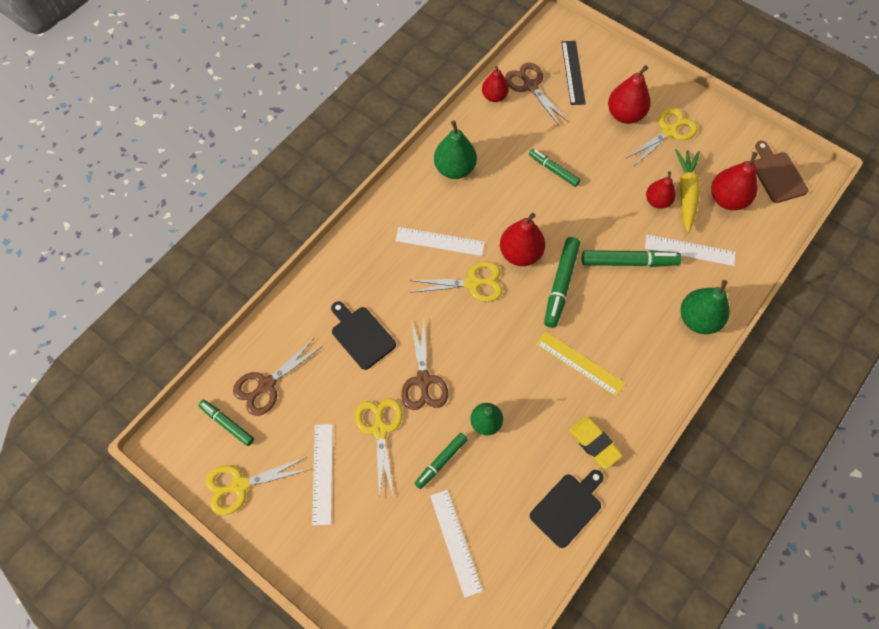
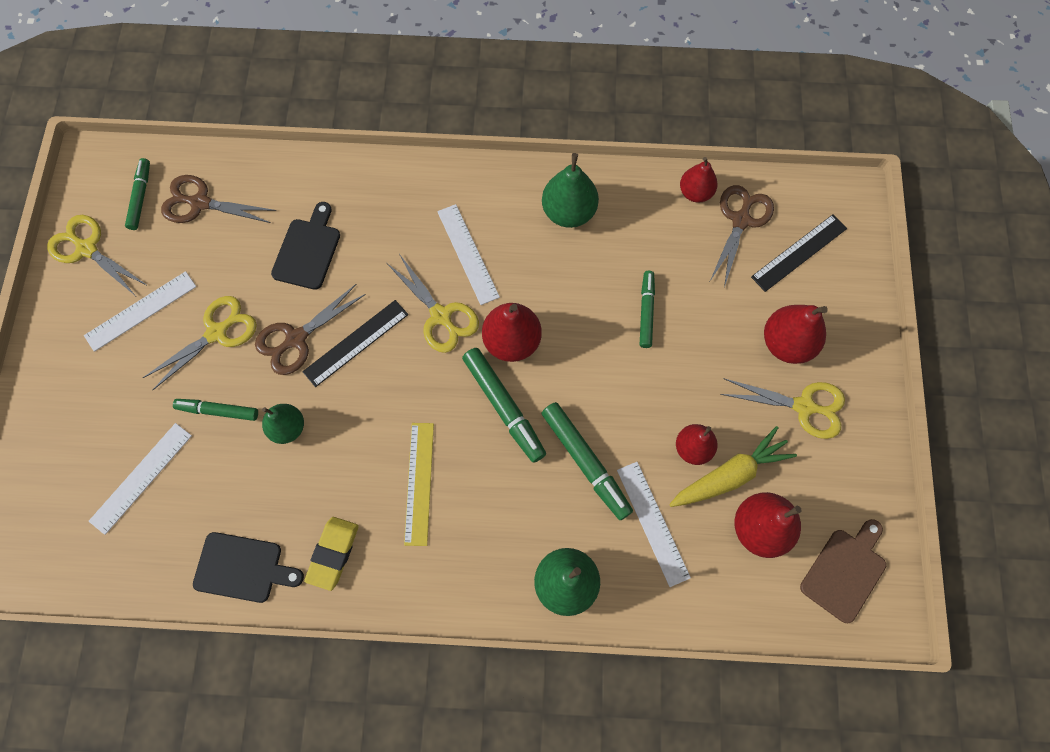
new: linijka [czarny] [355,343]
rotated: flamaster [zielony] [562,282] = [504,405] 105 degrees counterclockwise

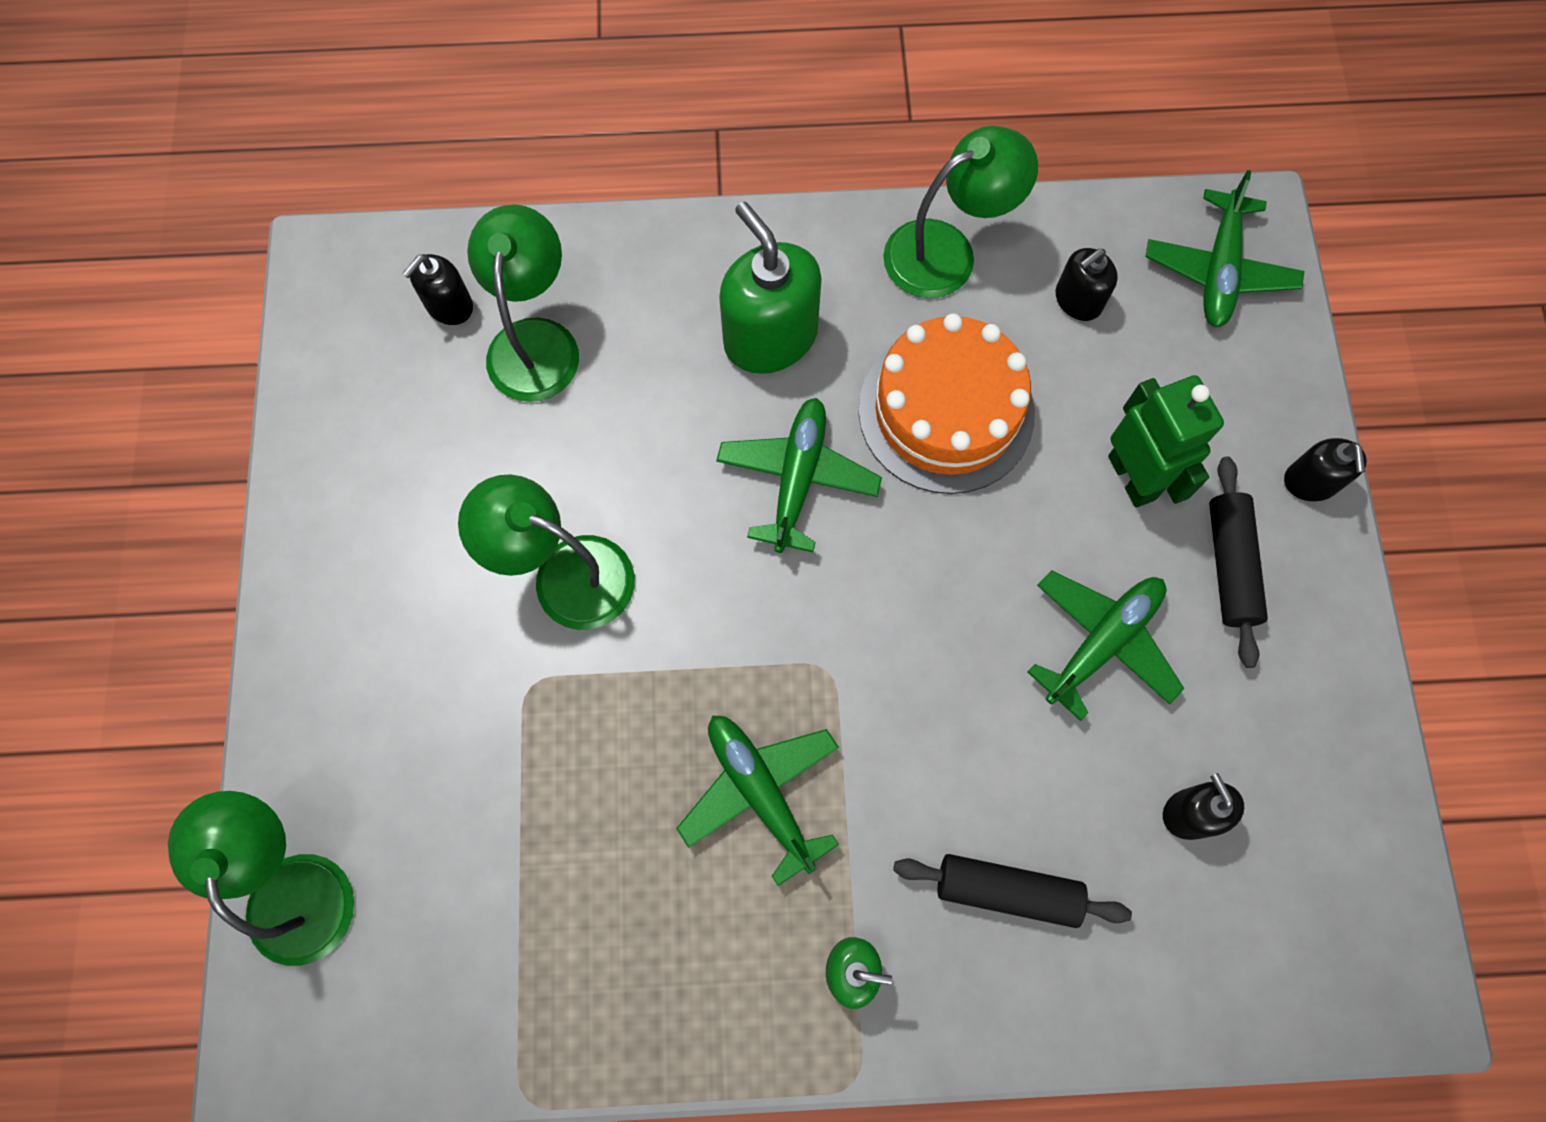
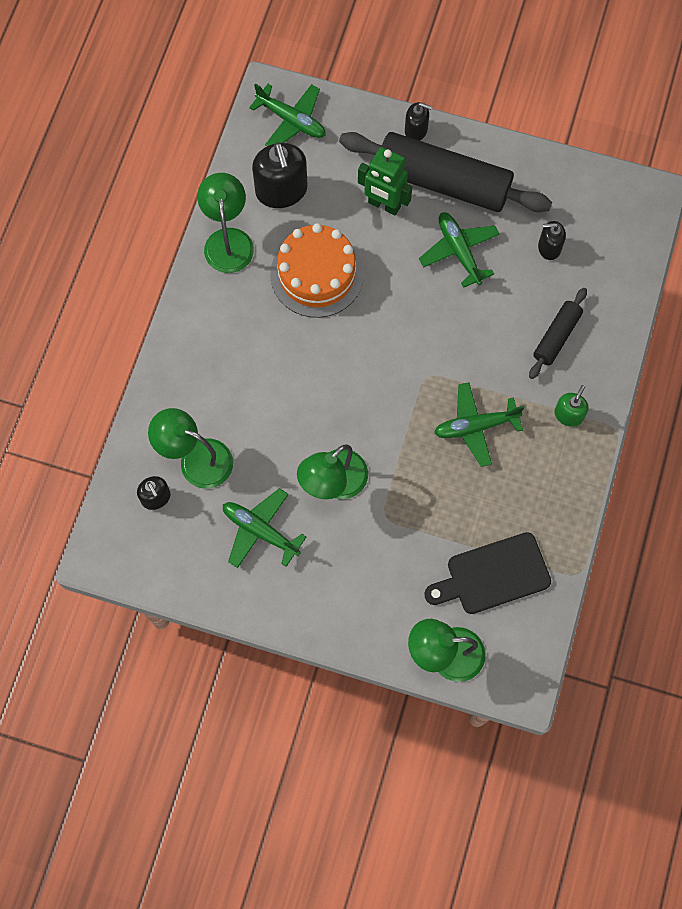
gone: dozownik mydła [zielony] [770,287]
new: deska do krojenia [czarny] [487,573]
shifted: samolot [zielony] [799,475] to [264,528]
rotated: robot [zielony] [1166,441] = [385,181] 150 degrees counterclockwise
scaled: dozownik mydła [czarny] [1087,284] = [280,175] x1.84; wałek do ciasta [czarny] [1238,562] = [445,172] x2.04

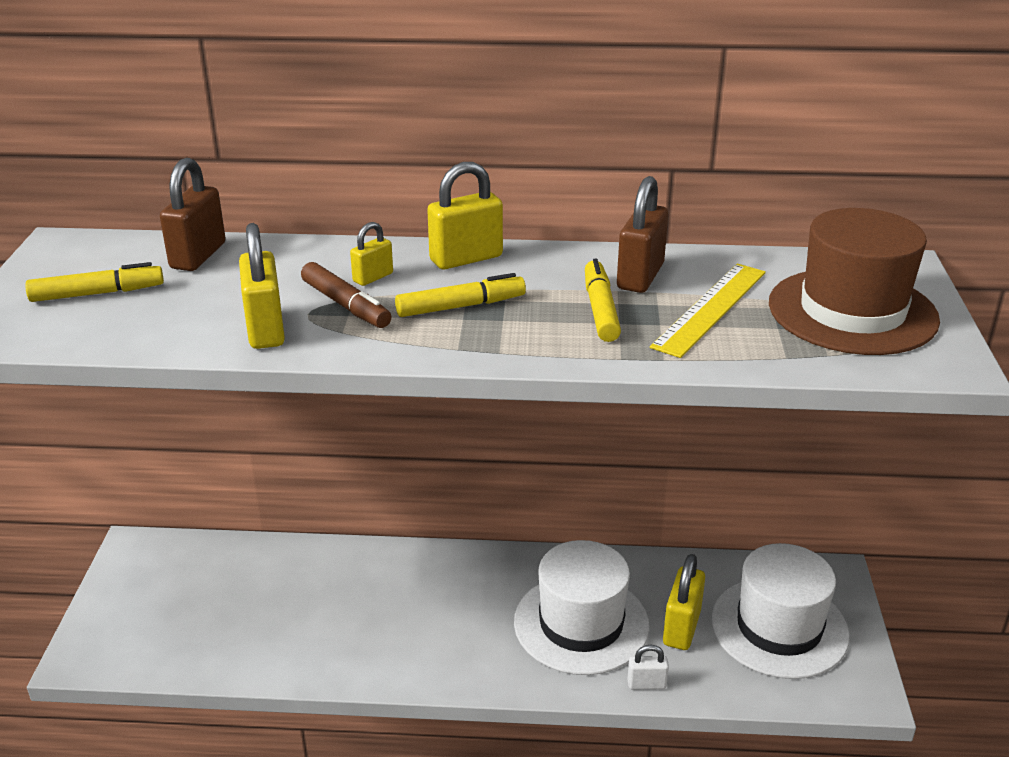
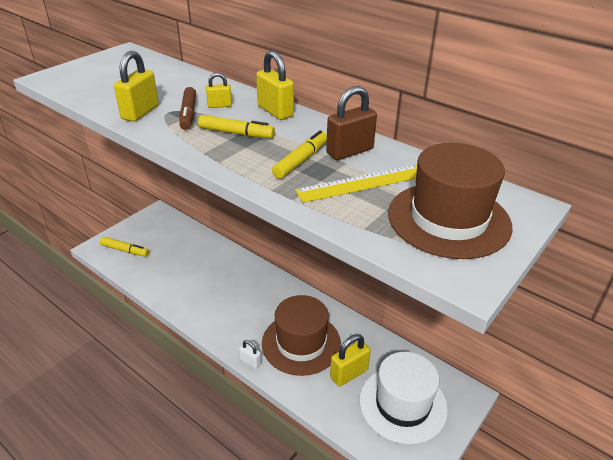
gone: kłódka [brązowy] [193,214]
shifted: flamaster [żółty] [94,282] to [124,247]; kłódka [biały] [648,667] to [250,354]
repainted: kapelusz [biały] [581,607] to kapelusz [brązowy] [301,335]
rotated: kłódka [żółty] [465,215] = [275,85] 45 degrees clockwise

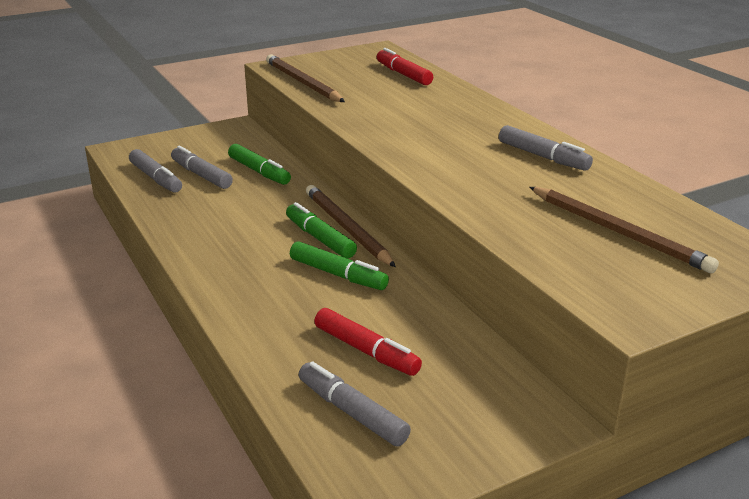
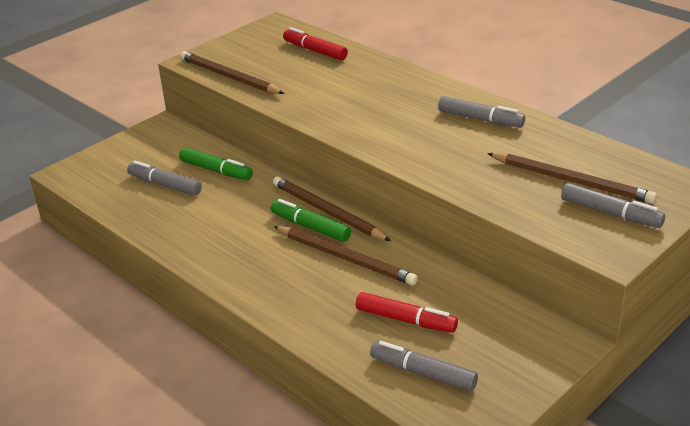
shifted: flamaster [szary] [155,171] to [613,205]
swapped: flamaster [zielony] [339,265] to ołówek [brązowy] [346,256]

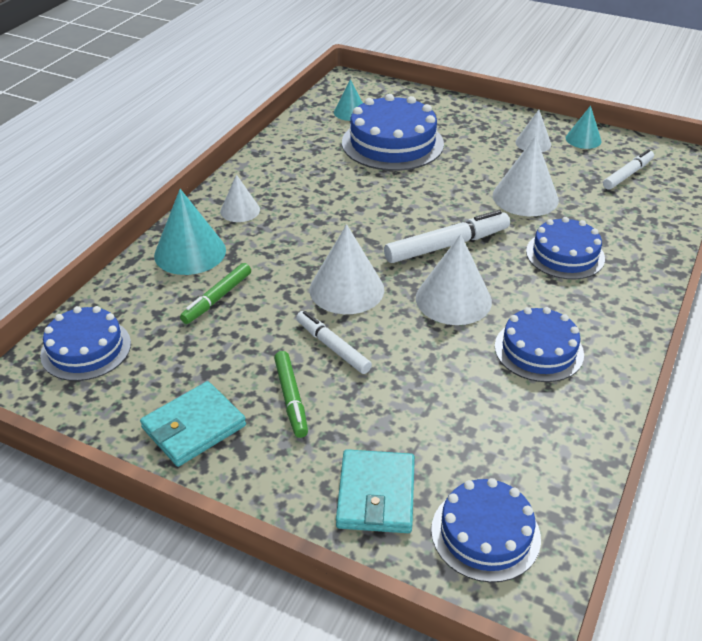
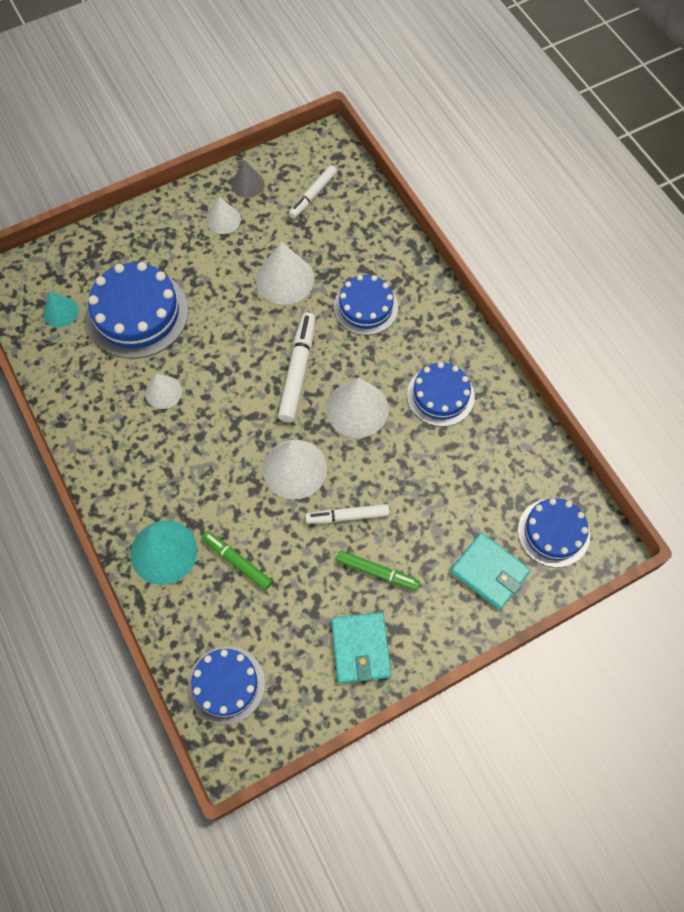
shifted: stożek [biały] [240,198] to [163,391]
repainted: stożek [turkusowy] [584,127] to stożek [szary] [248,179]
rotated: flamaster [biały] [628,169] = [313,192] 135 degrees counterclockwise; flamaster [zielony] [215,293] = [237,560] 150 degrees clockwise

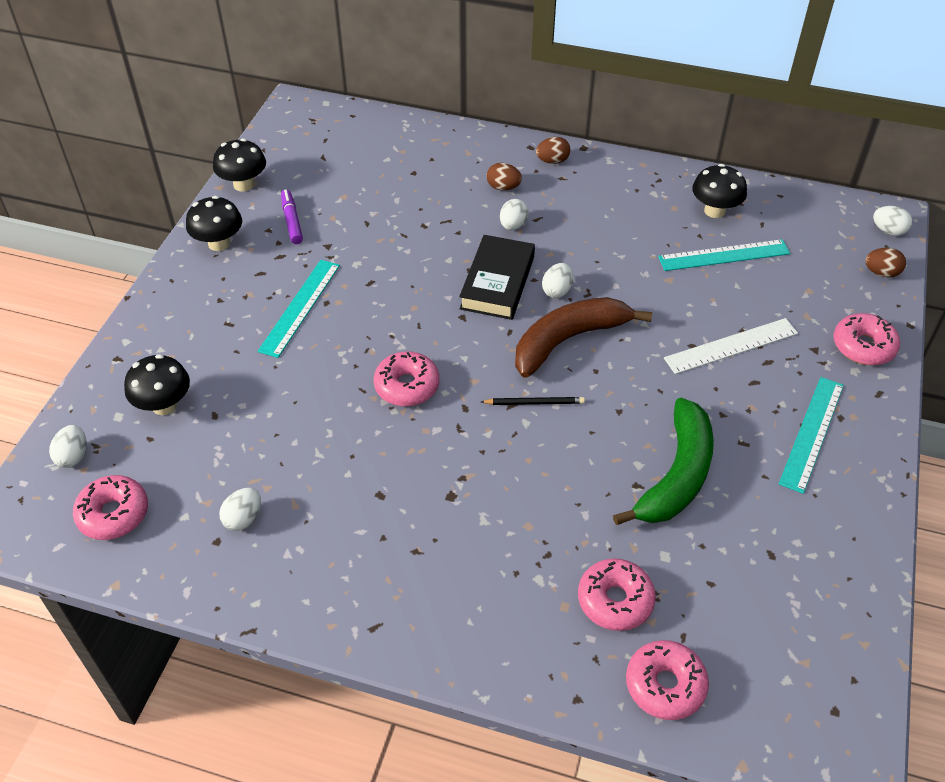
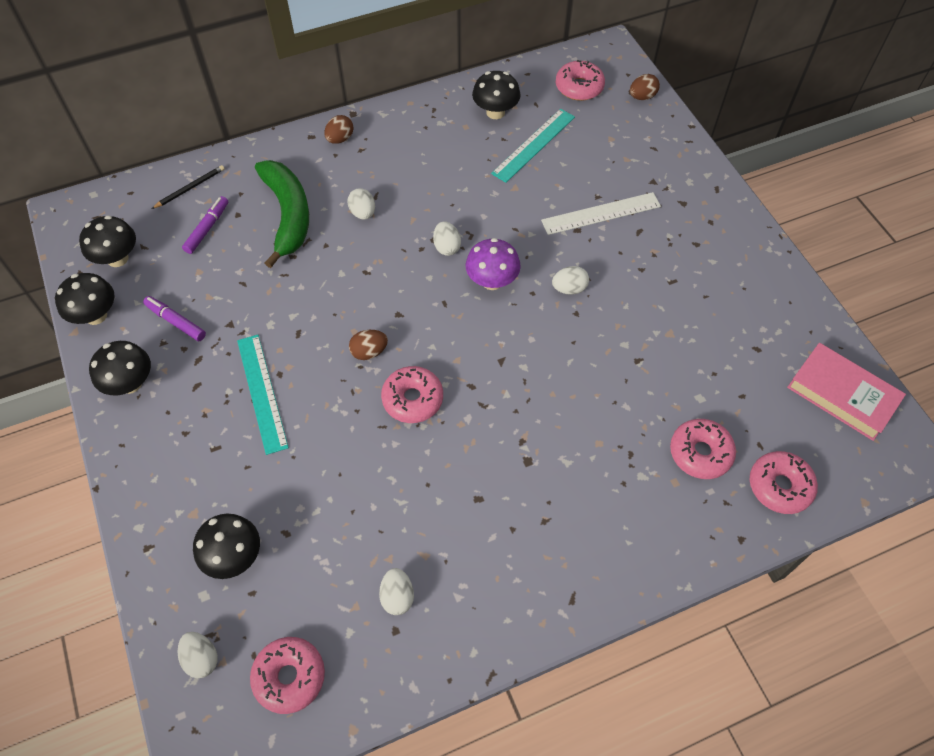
gone: książka [czarny] [497,277]; linijka [turkusowy] [811,435]
new: flamaster [fioletowy] [205,225]; grzyb [czarny] [107,241]; książka [różowy] [846,392]
shifted: jajko [brązowy] [504,177] to [368,345]; jajko [biały] [892,221] to [570,280]; donut [różowy] [866,339] to [580,80]; ołówek [czarny] [533,401] to [188,187]; banan [zielony] [663,461] to [282,214]
swapped: banan [brązowy] [583,337] to grzyb [fioletowy] [493,264]
rotated: linijka [biały] [731,346] = [601,213] 45 degrees clockwise

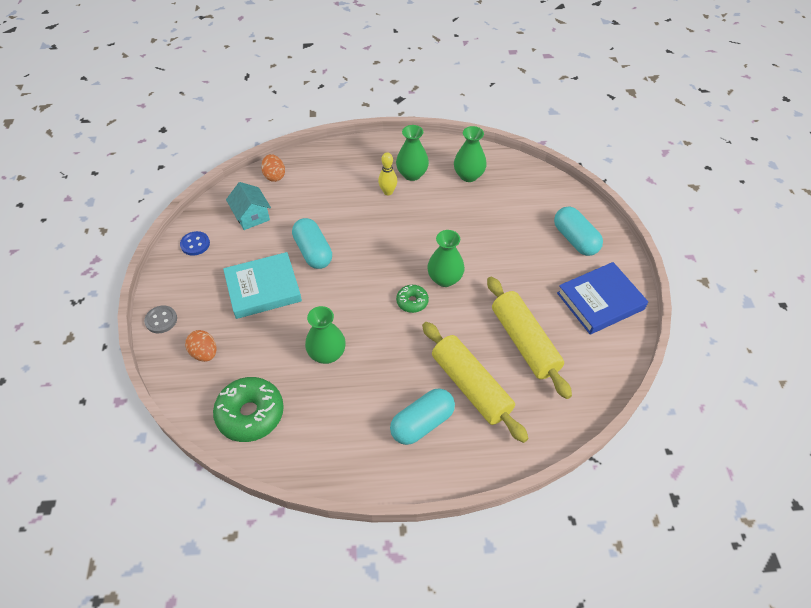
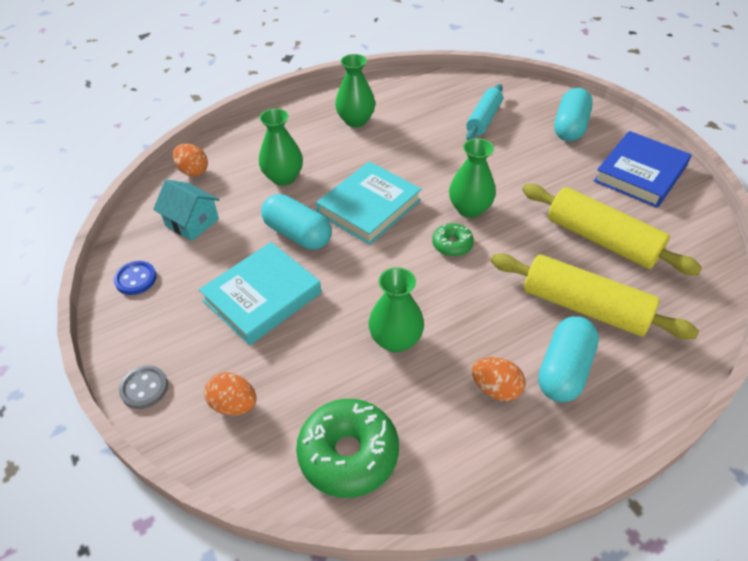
gone: kręgiel [żółty] [387,173]
new: wałek do ciasta [turkusowy] [484,112]; książka [turkusowy] [369,203]; jajko [pomarańczowy] [498,379]
shifted: wazon [zielony] [470,154] to [281,147]
rotated: kapsułka [turkusowy] [578,231] = [573,115] 75 degrees clockwise

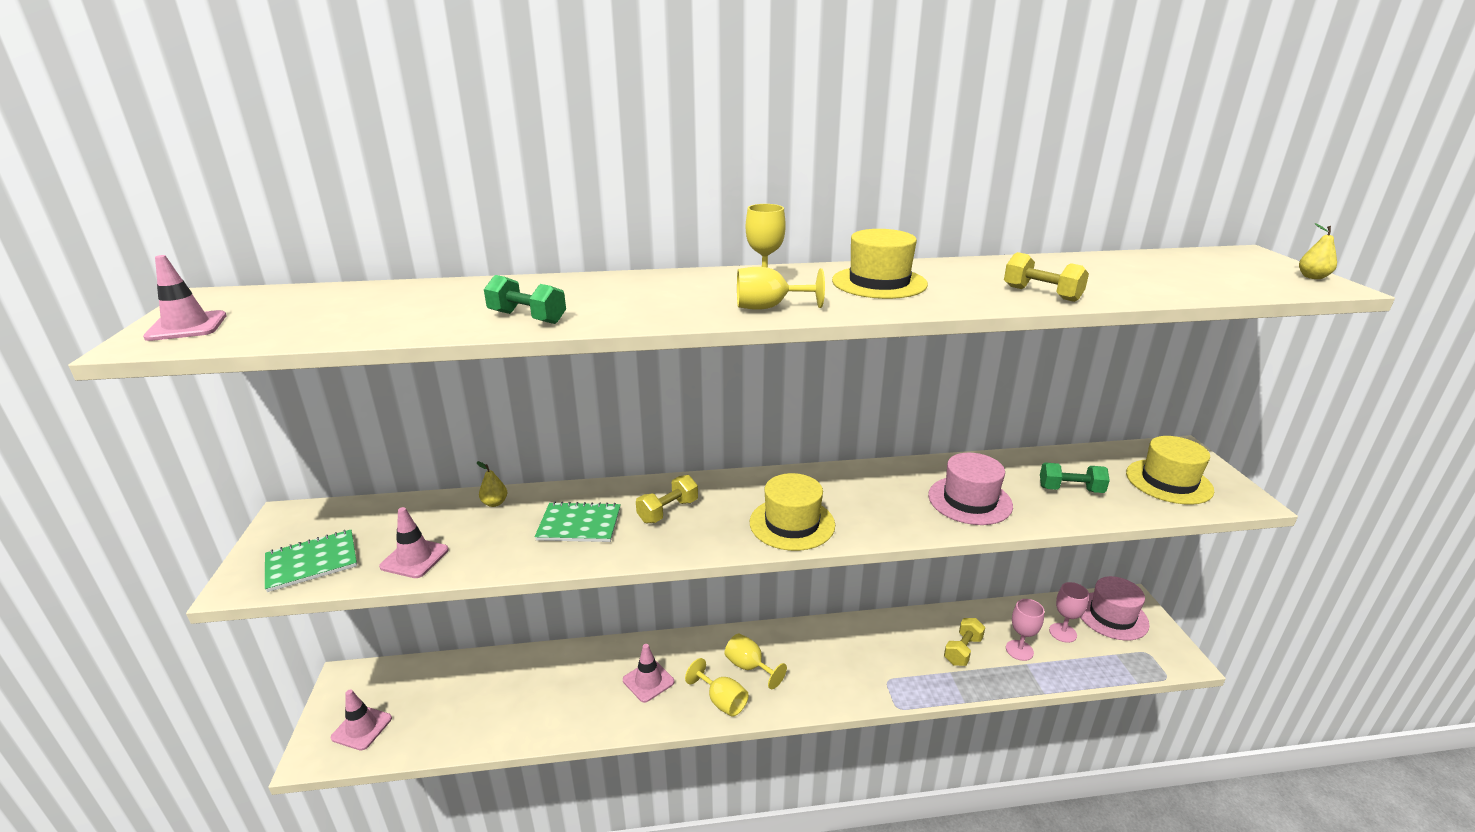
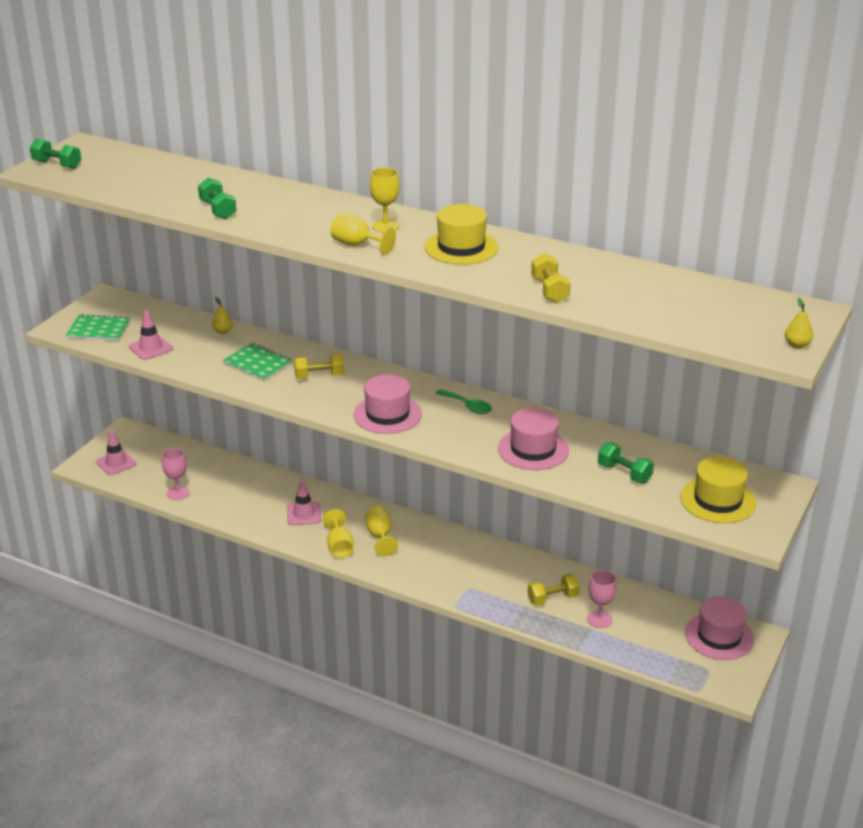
new: łyżka [zielony] [463,401]
shifted: kielich [różowy] [1069,612] to [175,474]
swapped: pachołek [różowy] [185,298] to hantel [zielony] [55,154]
repainted: kapelusz [żółty] [792,512] to kapelusz [różowy] [388,404]

